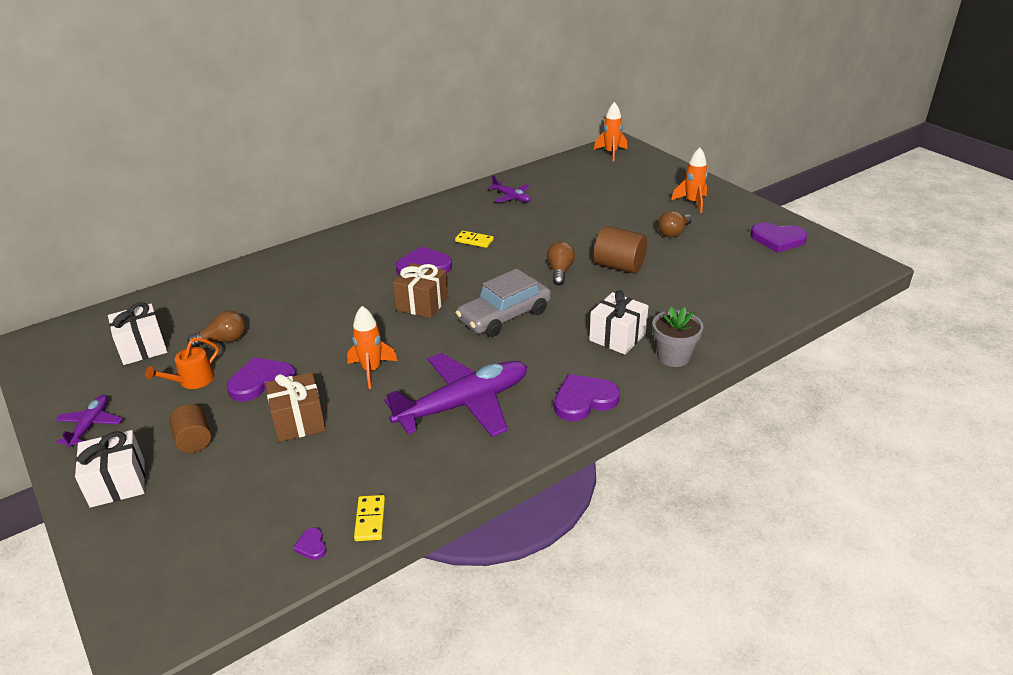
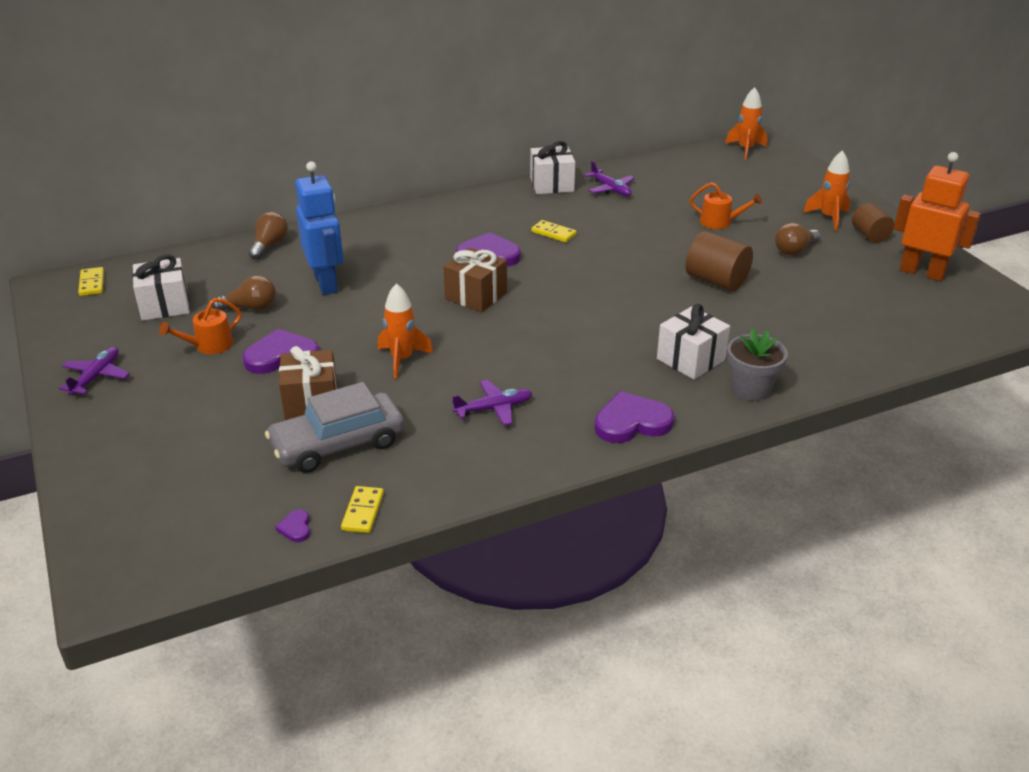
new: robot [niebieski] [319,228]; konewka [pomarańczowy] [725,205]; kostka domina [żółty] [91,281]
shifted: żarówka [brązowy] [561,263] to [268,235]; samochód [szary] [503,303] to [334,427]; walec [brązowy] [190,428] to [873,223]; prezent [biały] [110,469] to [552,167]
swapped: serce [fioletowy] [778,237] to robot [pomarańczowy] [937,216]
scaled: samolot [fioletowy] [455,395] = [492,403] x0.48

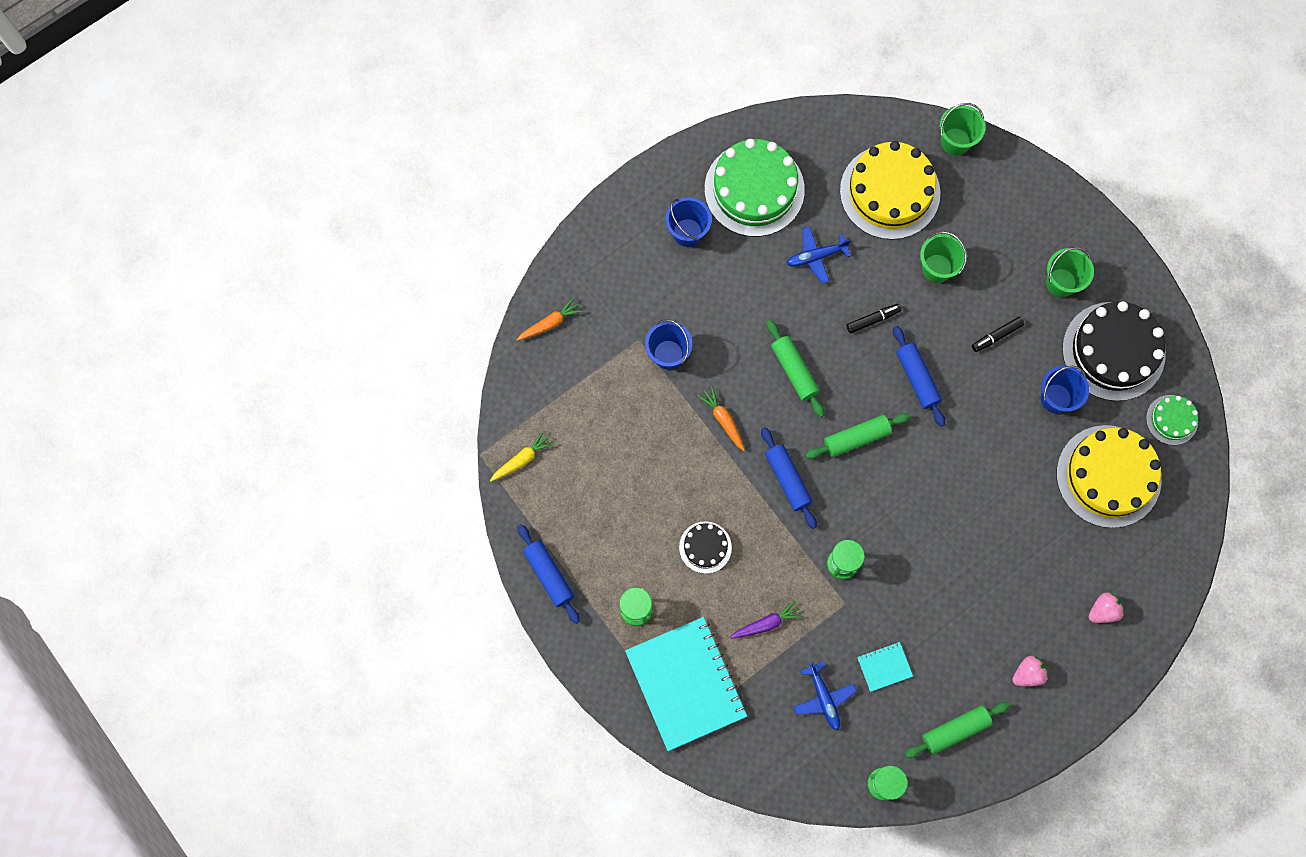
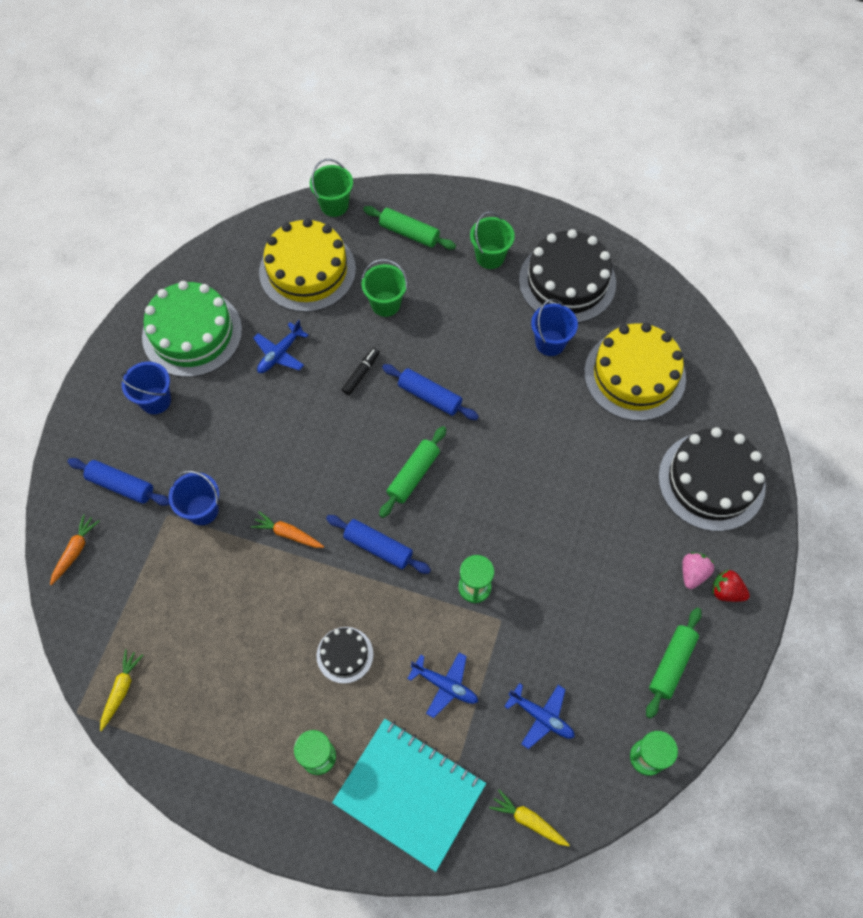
gone: flamaster [czarny] [998,334]; tort [zielony] [1172,420]; zeszyt [turkusowy] [885,667]
new: truskawka [czerwony] [731,586]; marchewka [żółty] [529,818]
shifted: wałek do ciasta [zielony] [795,368] to [409,228]; wałek do ciasta [niebieski] [548,574] to [118,482]
swapped: truskawka [różowy] [1106,607] to tort [czarny] [712,479]; marchewka [fioletowy] [766,619] to samolot [niebieski] [442,685]

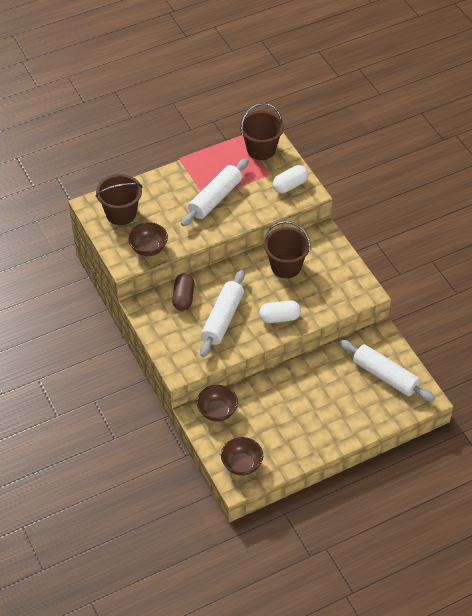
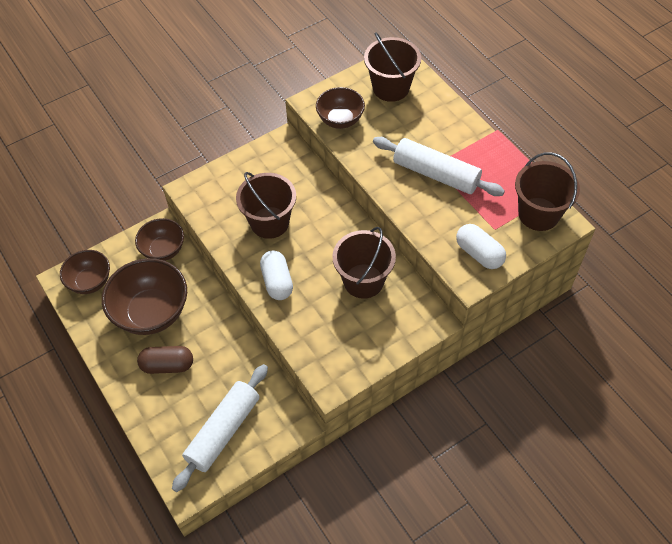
new: miska [brązowy] [144,296]
shifted: kapsułka [brązowy] [183,292] to [165,360]
swapped: wałek do ciasta [biały] [222,313] to wiadro [brązowy] [266,205]

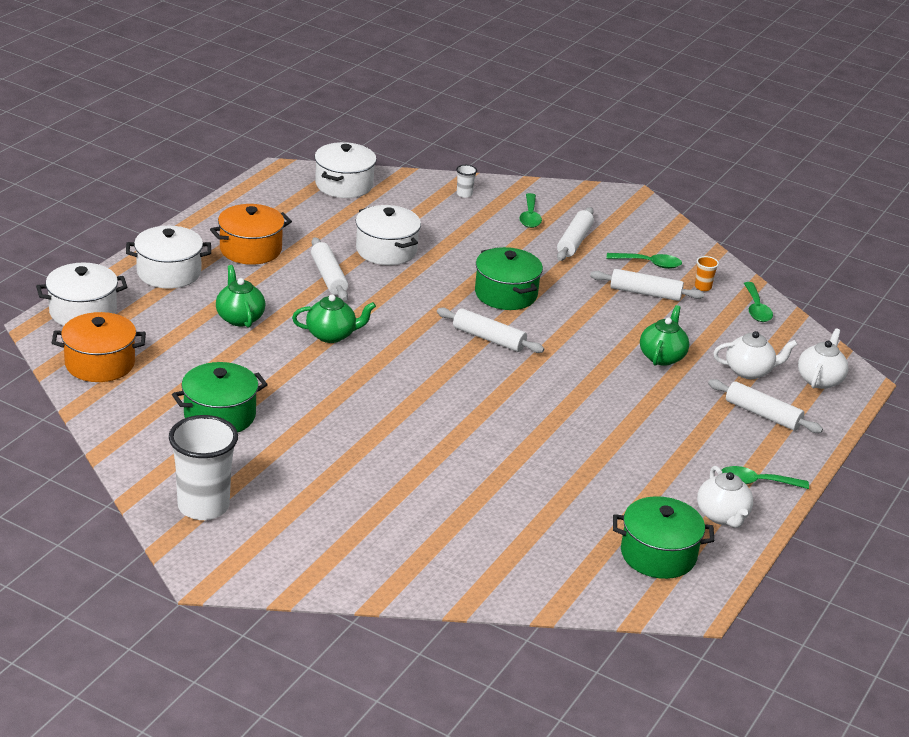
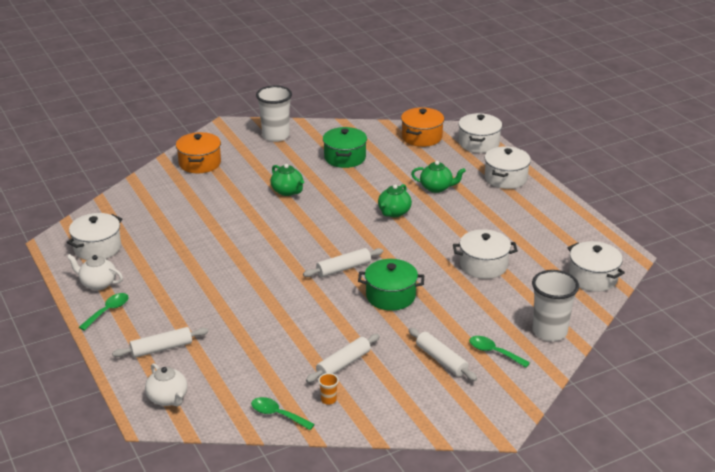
gone: wałek do ciasta [biały] [329,269]; łyżka [zielony] [644,261]; imbryk [biały] [755,355]
shifted: garnek [pomarańczowy] [251,234] to [198,152]; imbryk [zielony] [664,335] to [287,180]
repainted: garnek [zielony] [663,537] to garnek [biały] [94,236]
scaled: szklanka [biały] [466,181] = [555,305] x2.42

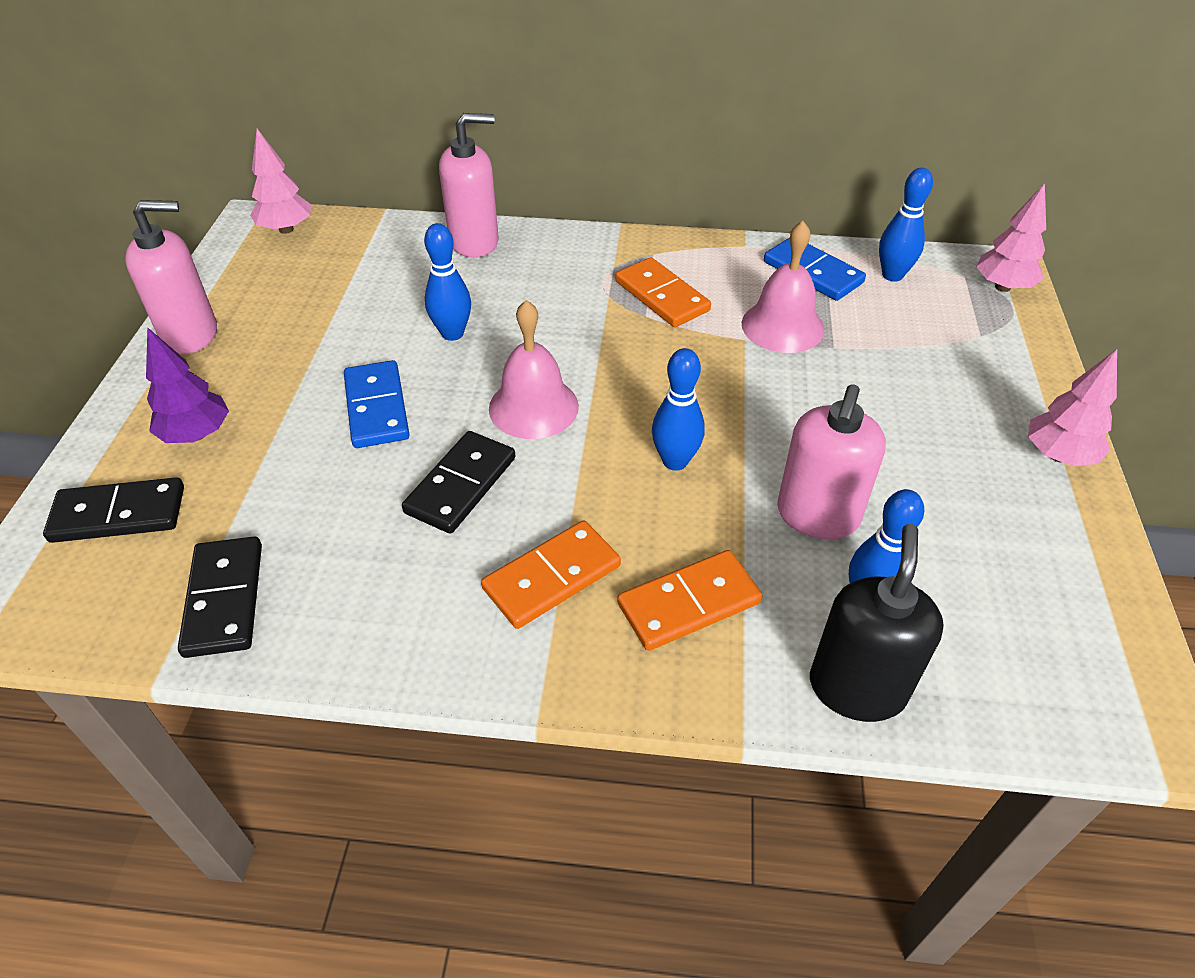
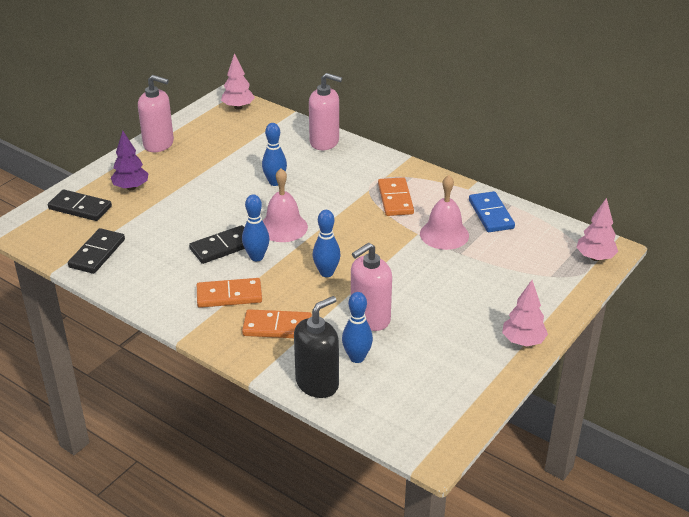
gone: kostka domina [niebieski] [377,404]
shifted: kręgiel [niebieski] [906,225] to [256,227]

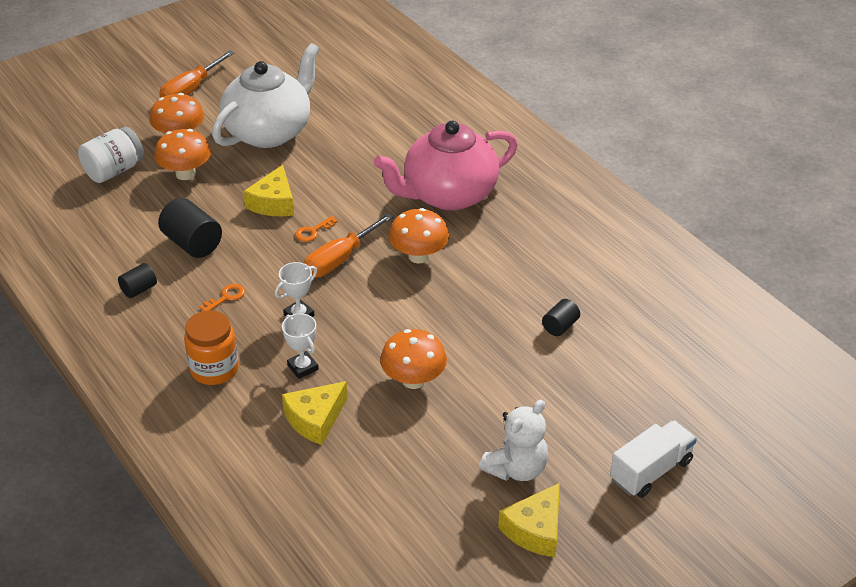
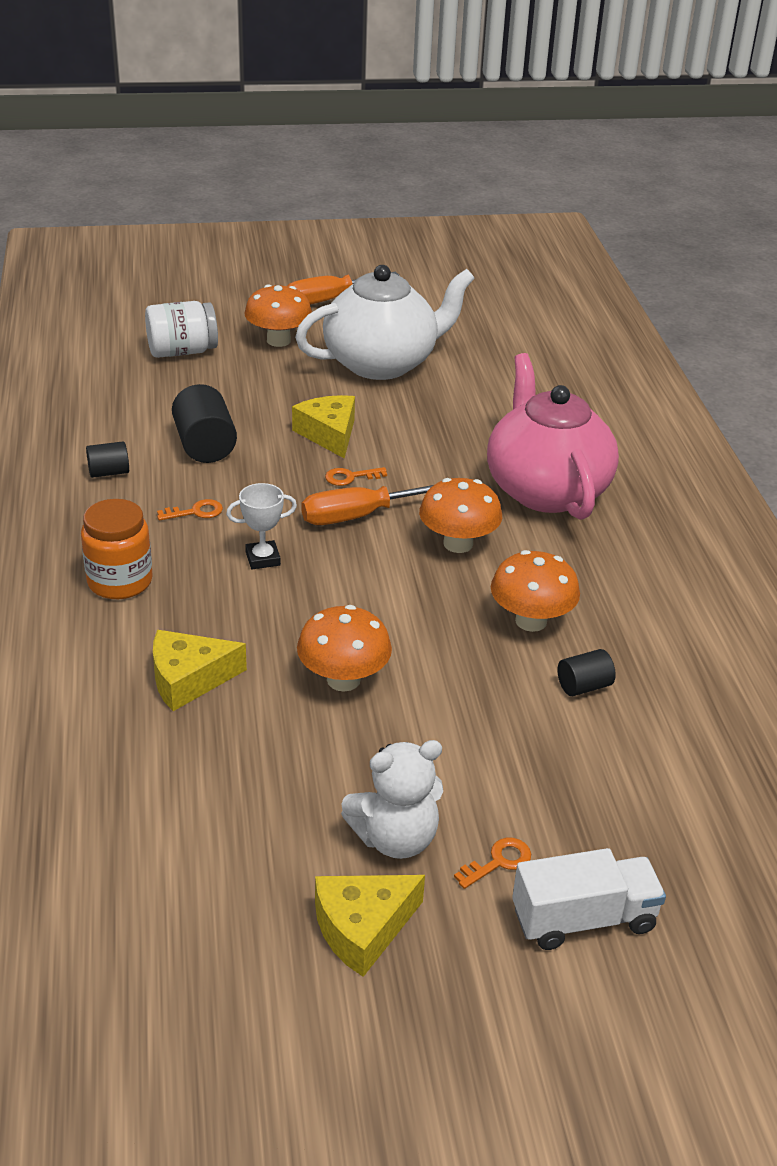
gone: puchar [biały] [300,346]
new: klucz [pomarańczowy] [492,863]
shifted: grzyb [pomarańczowy] [182,154] to [535,591]
rotated: imbryk [różowy] [446,166] = [553,436] 75 degrees clockwise; ser [żółty] [268,190] = [323,427] 120 degrees clockwise

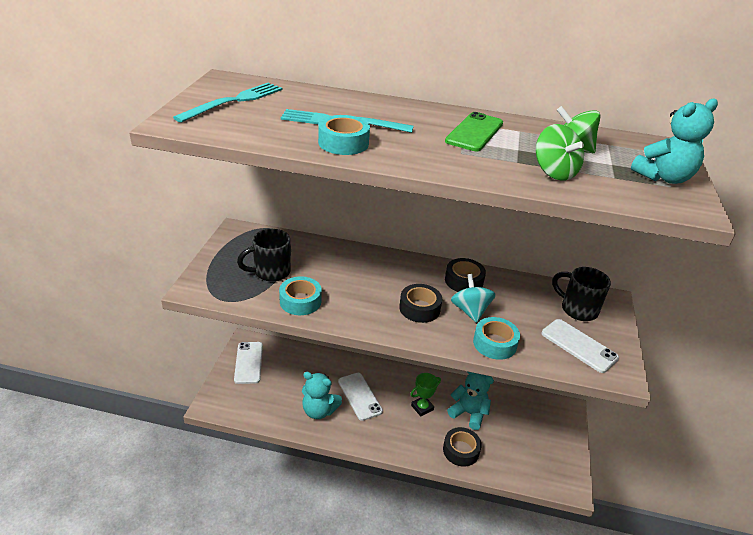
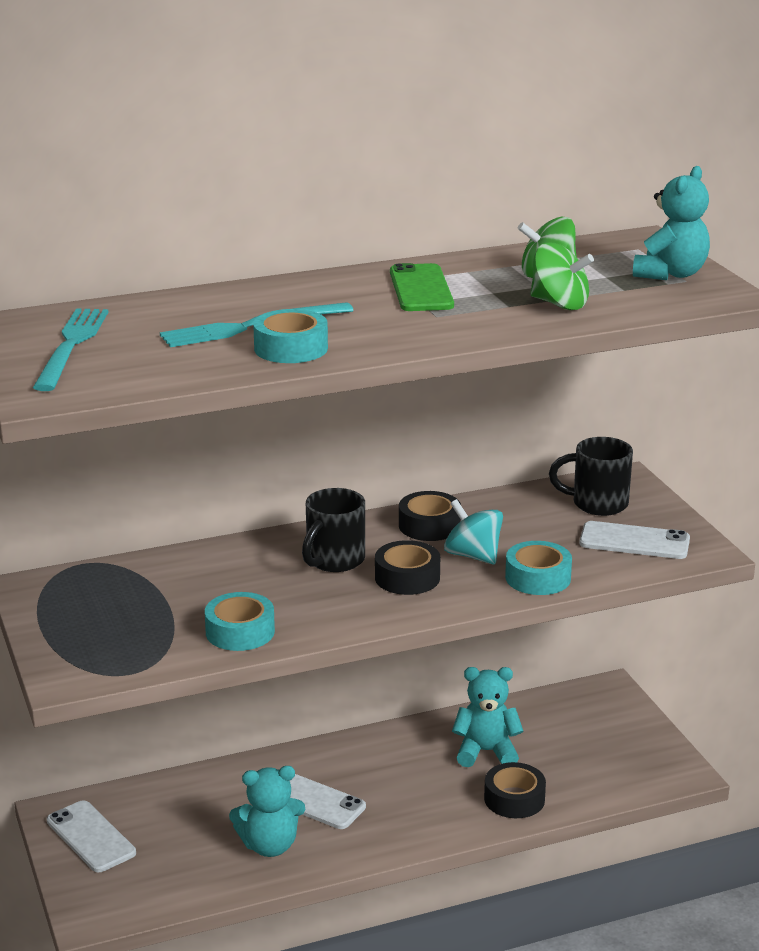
gone: puchar [zielony] [425,395]
shifted: kubek [czarny] [264,255] to [333,530]

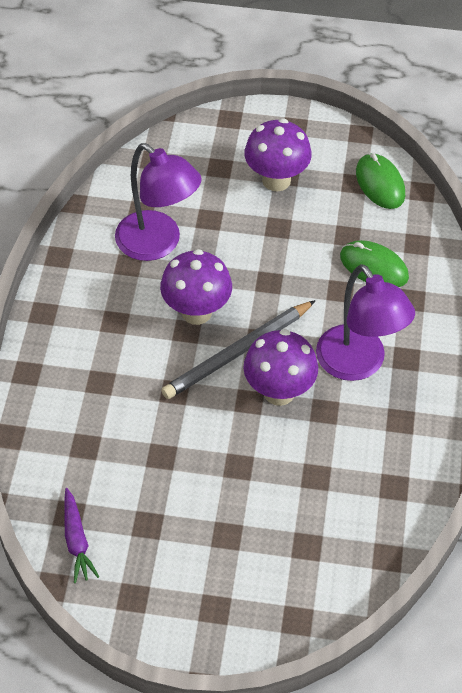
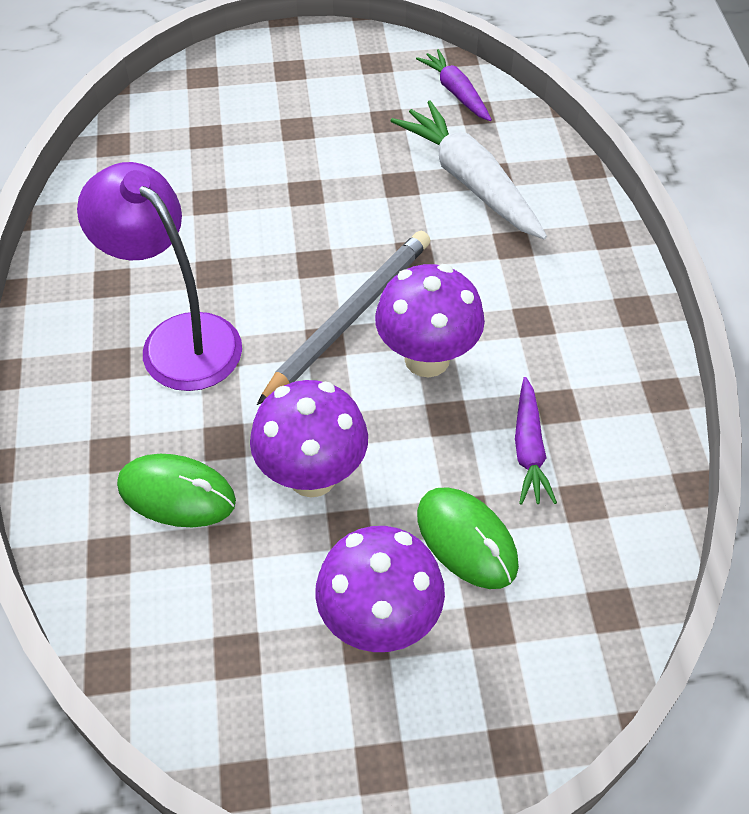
new: marchewka [biały] [469,170]
shifted: myszka [zielony] [380,181] to [468,538]; grzyb [fioletowy] [280,367] to [309,438]
swapped: lampka [fioletowy] [158,202] to marchewka [fioletowy] [536,441]

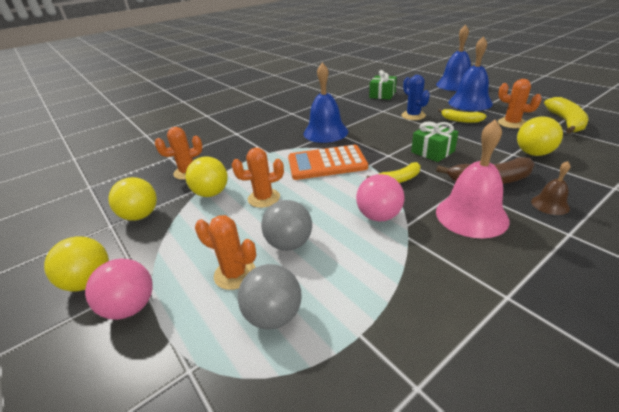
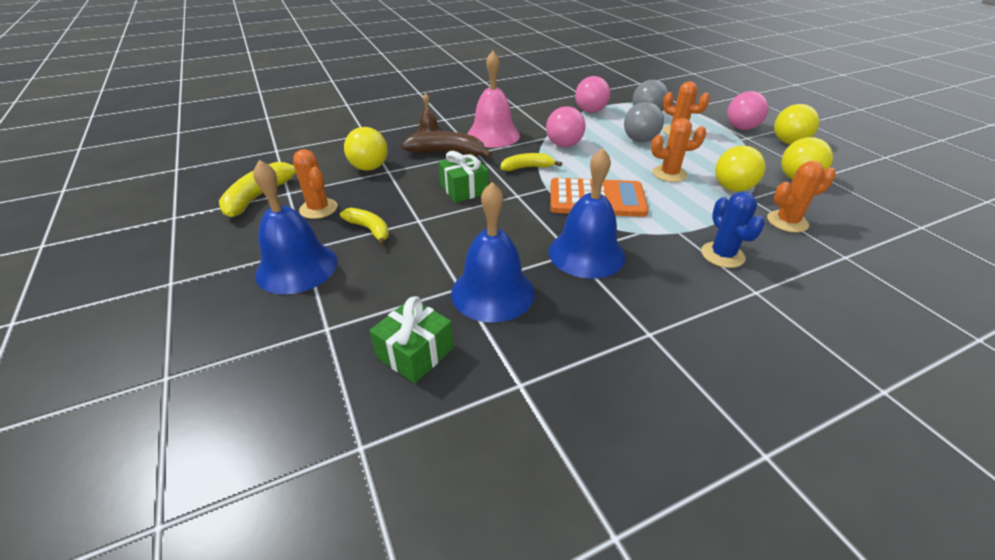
new: piłka [różowy] [592,94]
shifted: dzwonek [niebieski] [453,58] to [493,252]; kaktus [niebieski] [415,97] to [733,229]

